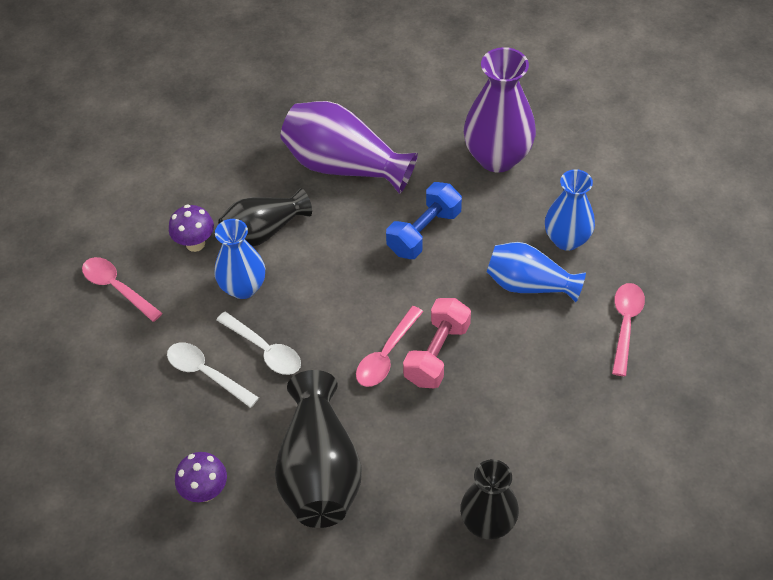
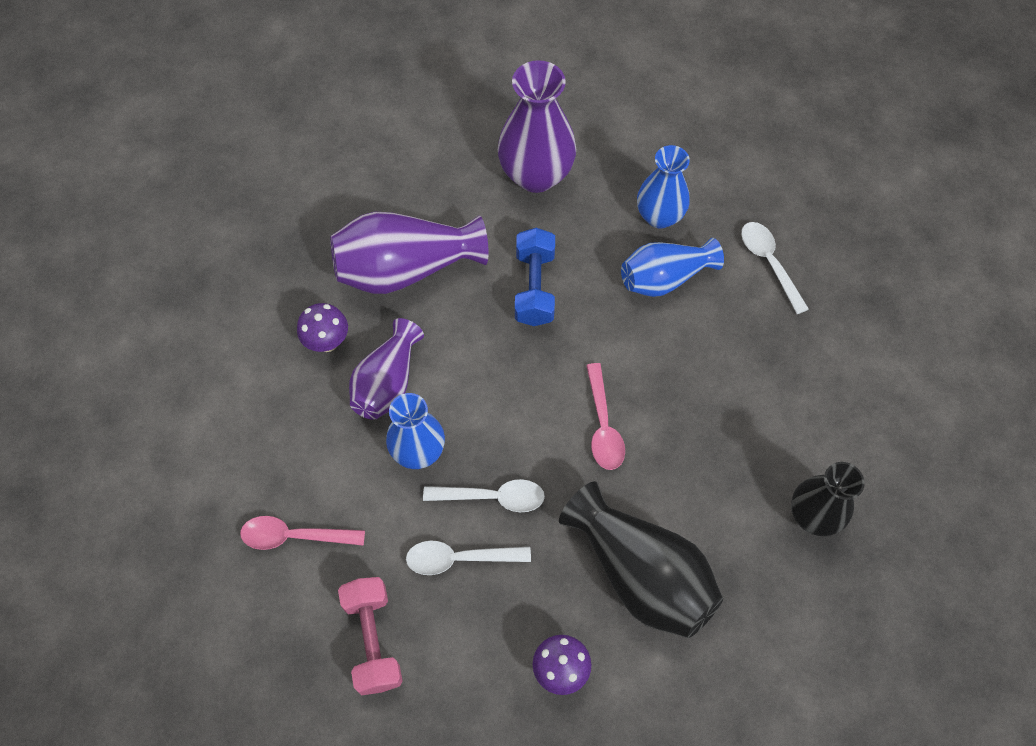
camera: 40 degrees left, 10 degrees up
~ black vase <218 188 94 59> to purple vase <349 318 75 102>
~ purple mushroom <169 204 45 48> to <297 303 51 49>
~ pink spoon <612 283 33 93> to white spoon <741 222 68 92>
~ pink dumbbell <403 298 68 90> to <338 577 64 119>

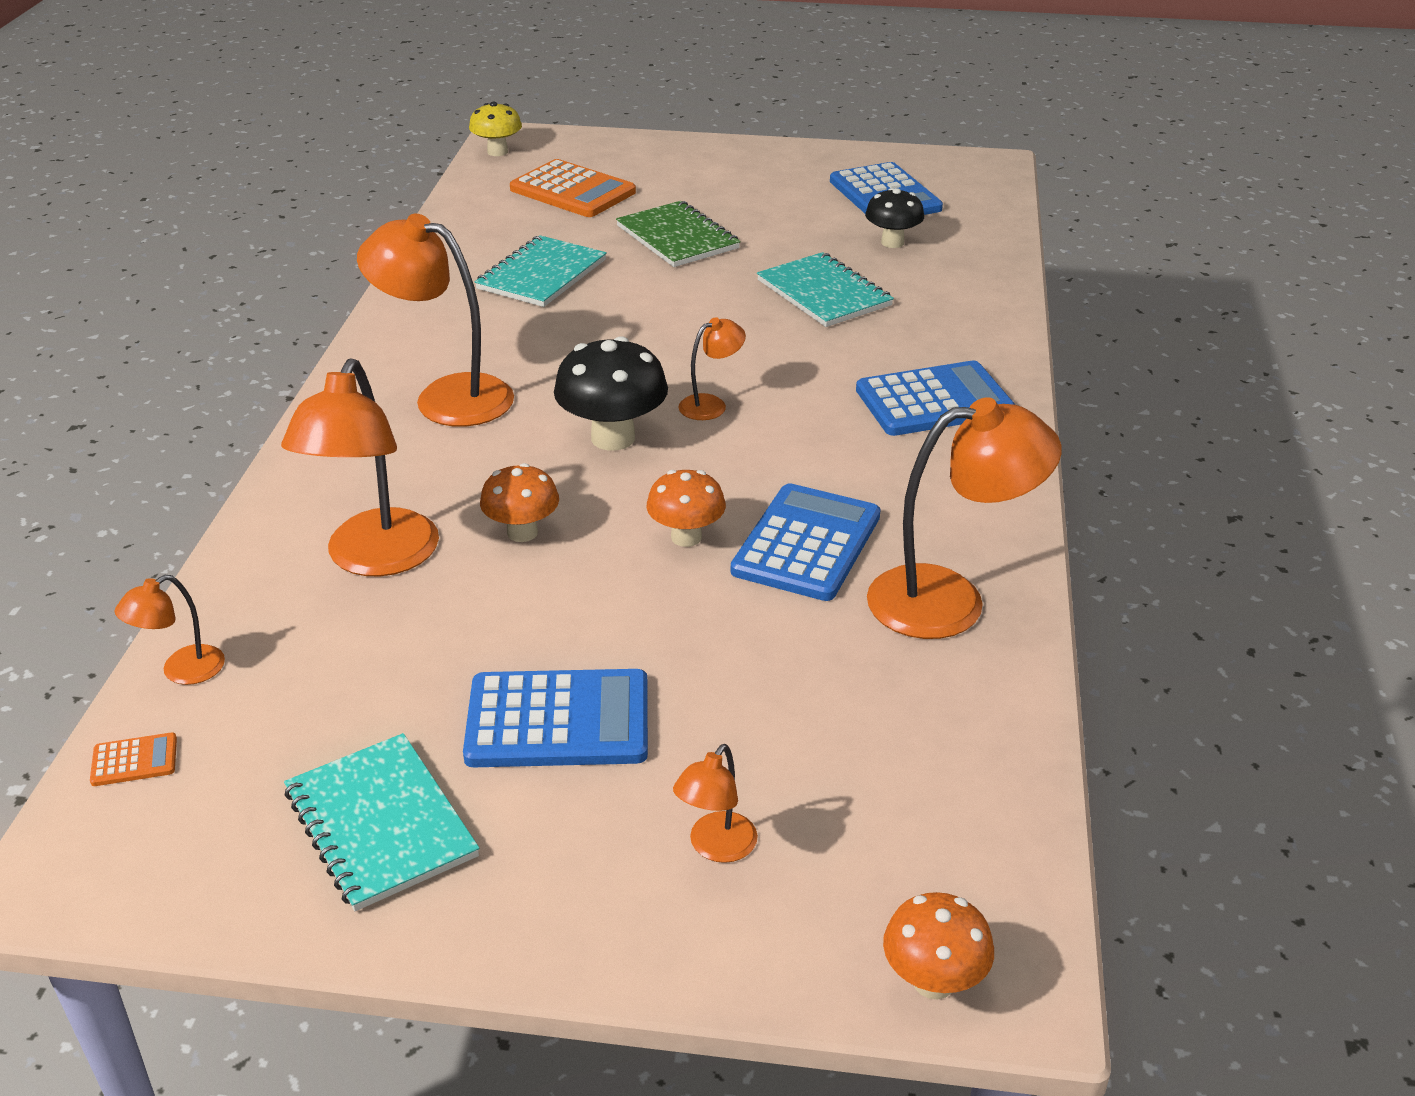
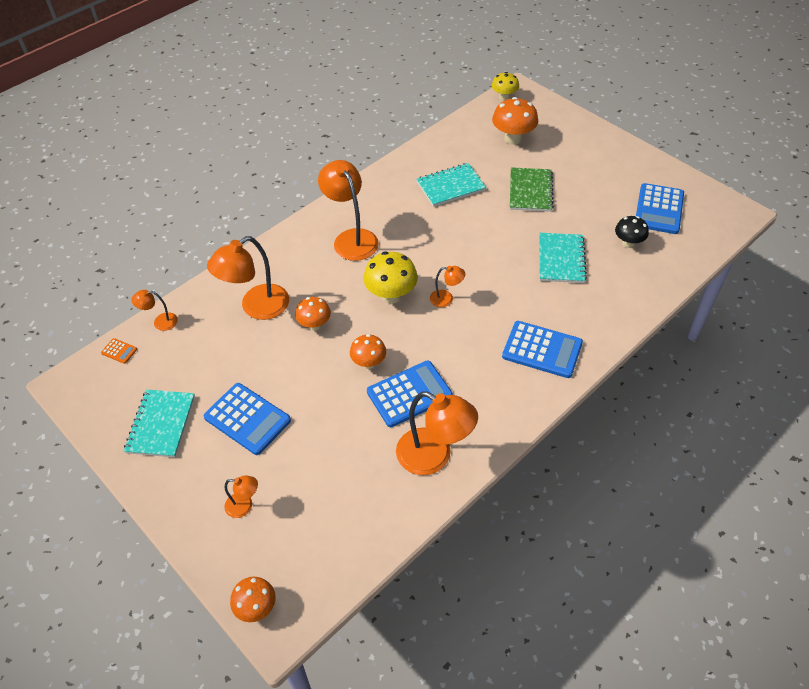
camera: 40 degrees right, 15 degrees up
~ orange calculator <510 159 126 58> to orange mushroom <492 97 46 48>
~ black mushroom <554 336 114 114> to yellow mushroom <363 251 55 53>
~ orange lamp <673 744 85 119> = <224 476 34 42> 150 degrees counterclockwise

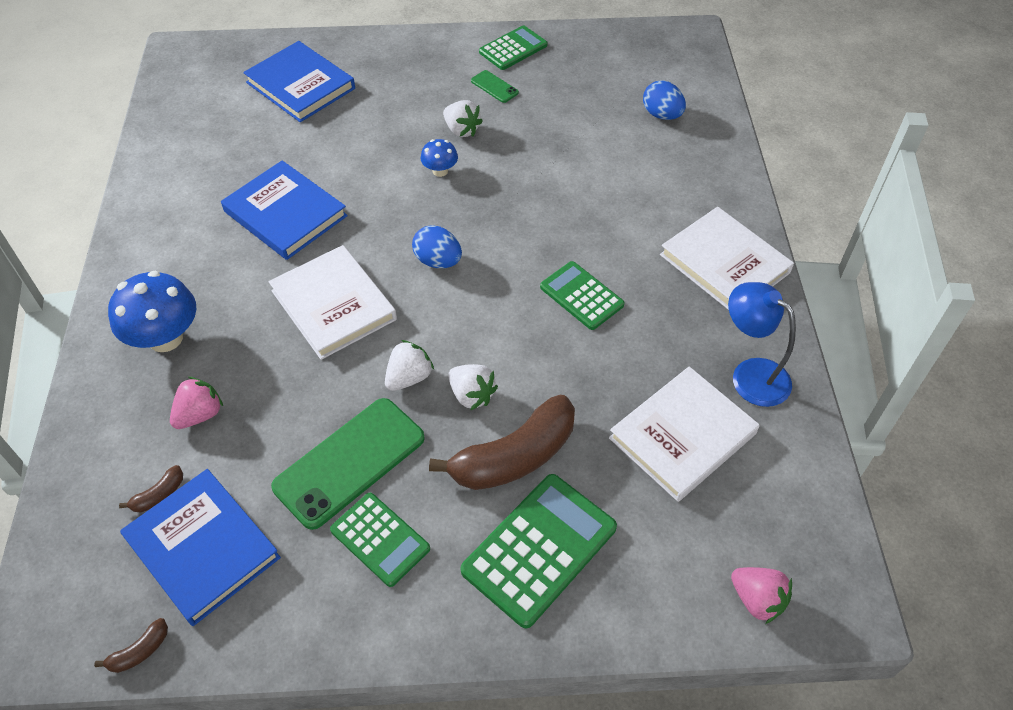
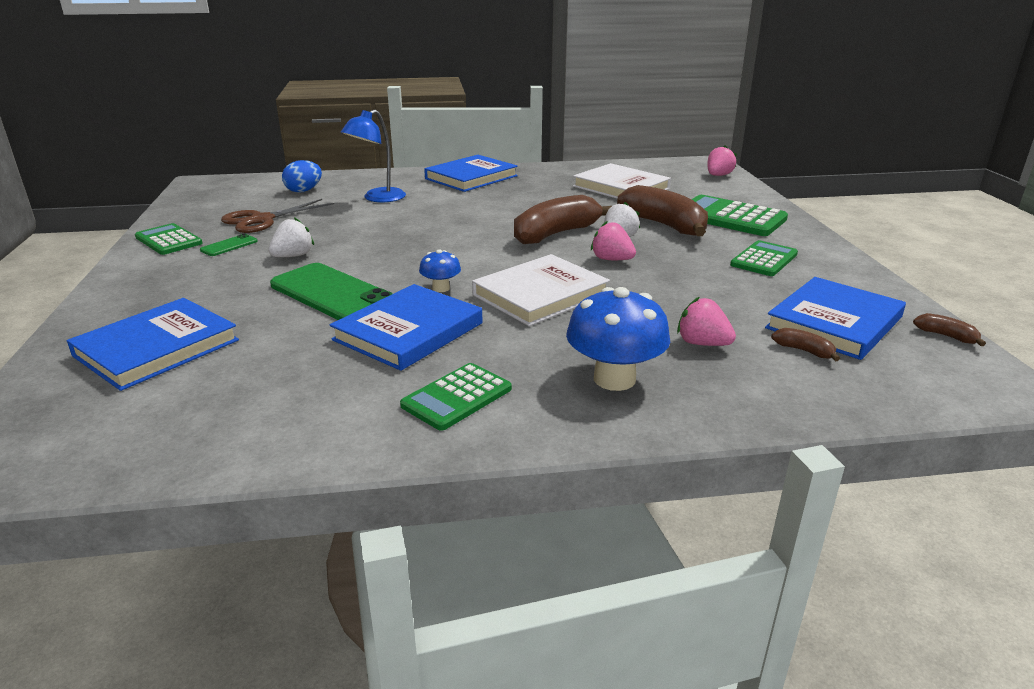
camera: 95 degrees left, 25 degrees down
~ blue mushroom <421 139 37 38> to <419 249 42 43>
~ white book <660 207 134 103> to blue book <424 155 94 37>
- blue egg <412 225 50 43>
~ green calculator <540 261 85 69> to <400 363 112 68>
~ blue lamp <728 282 68 125> to <341 110 65 92>
~ white strawberry <385 340 49 51> to pink strawberry <591 221 45 39>
~ green phone <271 398 154 132> to <270 263 123 57>
+ brown banana <514 195 98 49>
+ brown scissors <221 199 113 34>

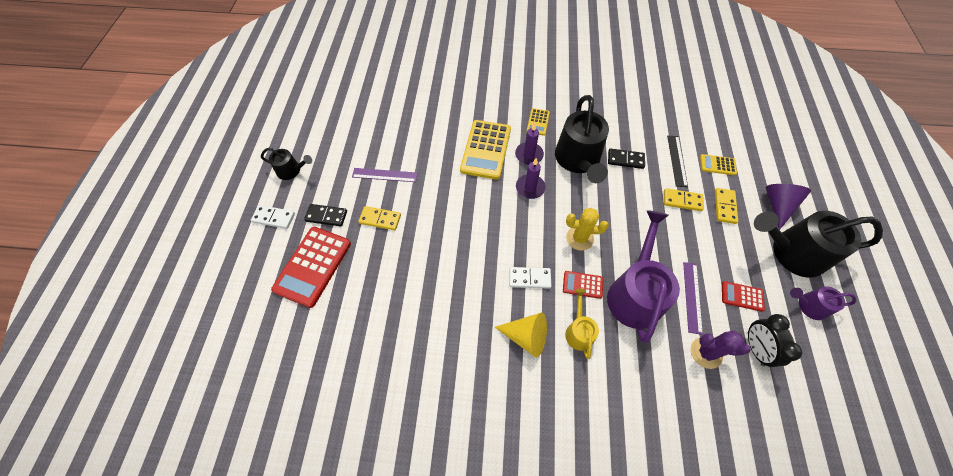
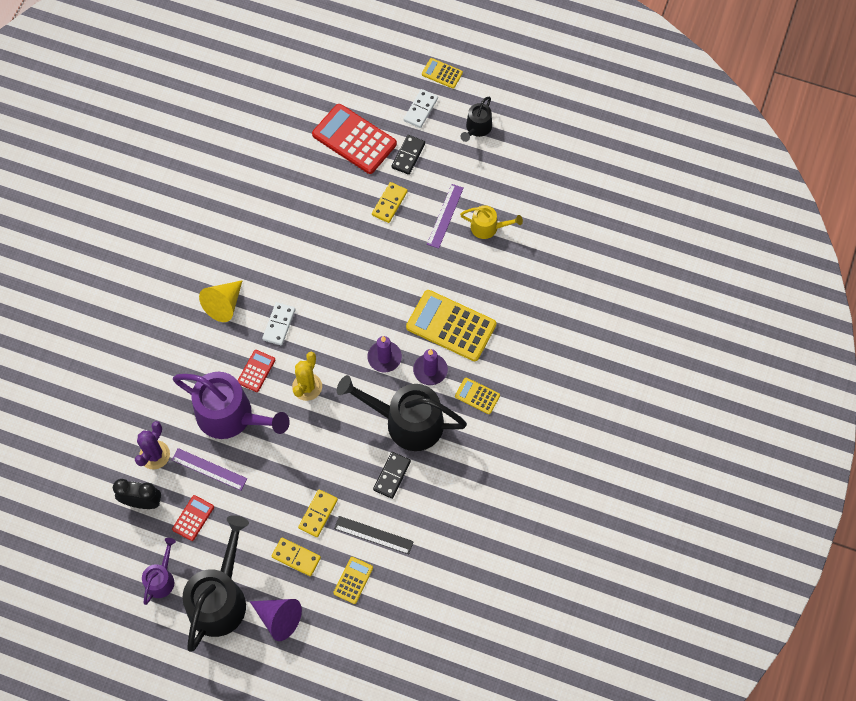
camera: 105 degrees right, 5 degrees up
~ yellow watering can <565 289 34 70> to <460 205 63 34>
+ yellow calculator <422 58 41 31>

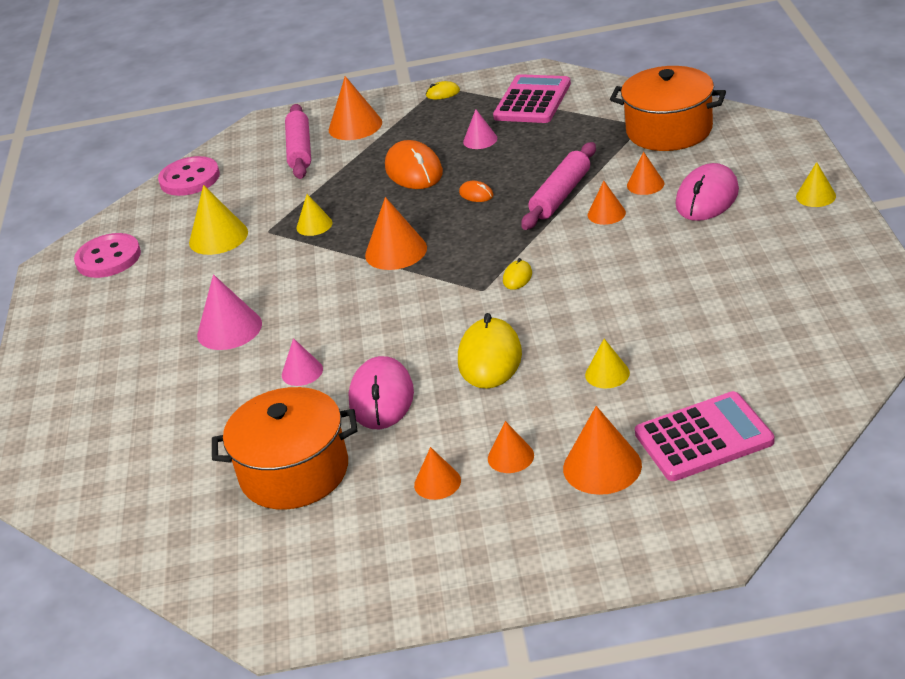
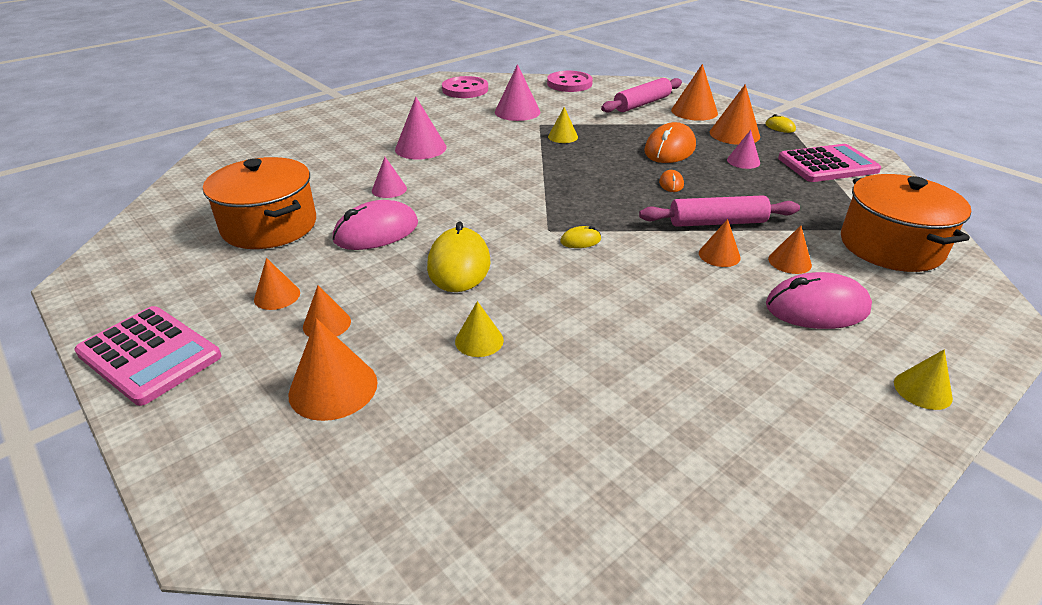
camera: 50 degrees right, 0 degrees up
~ yellow cone <189 185 59 70> to pink cone <495 64 45 57>
~ orange cone <365 197 62 73> to <710 84 50 61>
~ yellow mouse <458 313 64 76> = <427 221 64 71> 60 degrees counterclockwise
~ pink calculator <635 391 139 90> to <74 306 147 100>

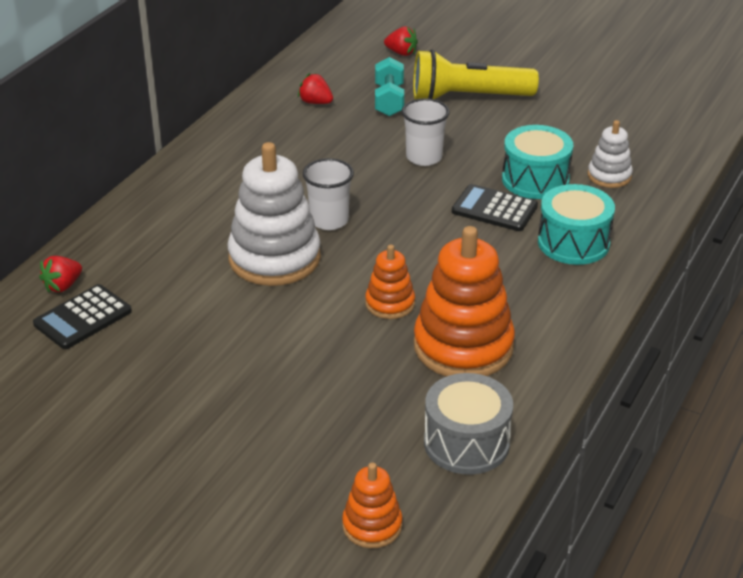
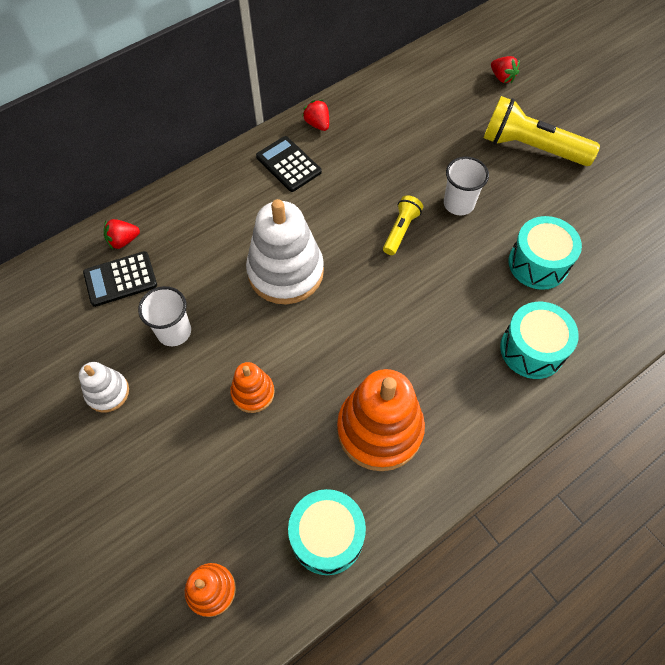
camera: 25 degrees right, 25 degrees up
- turquoise dumbbell <375 57 29 59>
~ red strawberry <298 73 35 31> to <302 100 27 31>
~ white stacking toy <588 120 45 68> to <79 362 50 51>
~ white cup <303 158 51 72> to <138 286 53 60>
~ black calculator <452 184 86 47> to <256 136 66 56>
~ orange stacking toy <365 244 50 75> to <230 362 45 51>
~ grey drum <424 373 89 102> to turquoise drum <288 489 78 86>
+ yellow flashlight <383 195 40 60>

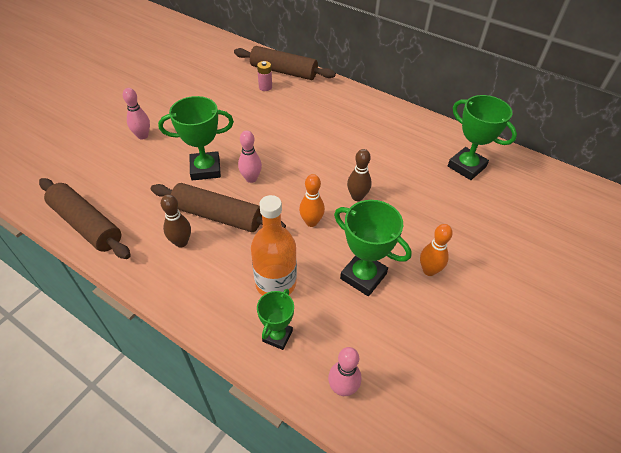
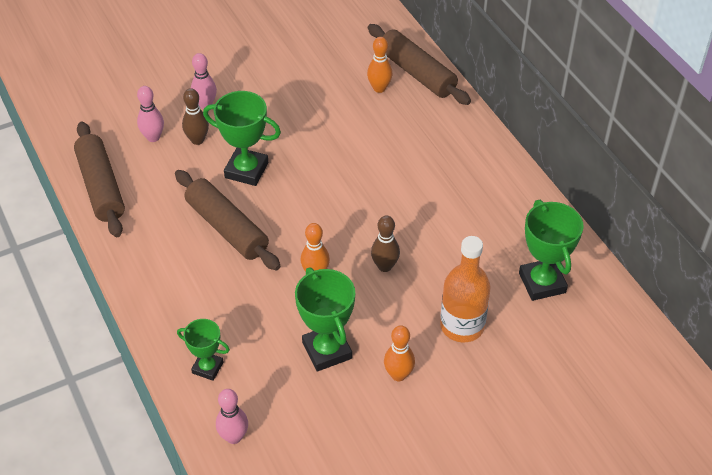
camera: 30 degrees right, 0 degrees up
~ pink battery <257 61 15 30> to orange bowling pin <367 37 25 56>
~ pink bowling pin <238 130 24 53> to <137 86 27 56>
~ brown bowling pin <161 194 30 53> to <182 88 27 57>
~ orange bottle <251 195 46 101> to <440 236 51 106>
~ green trophy <257 289 37 61> = <177 319 53 62> 60 degrees clockwise

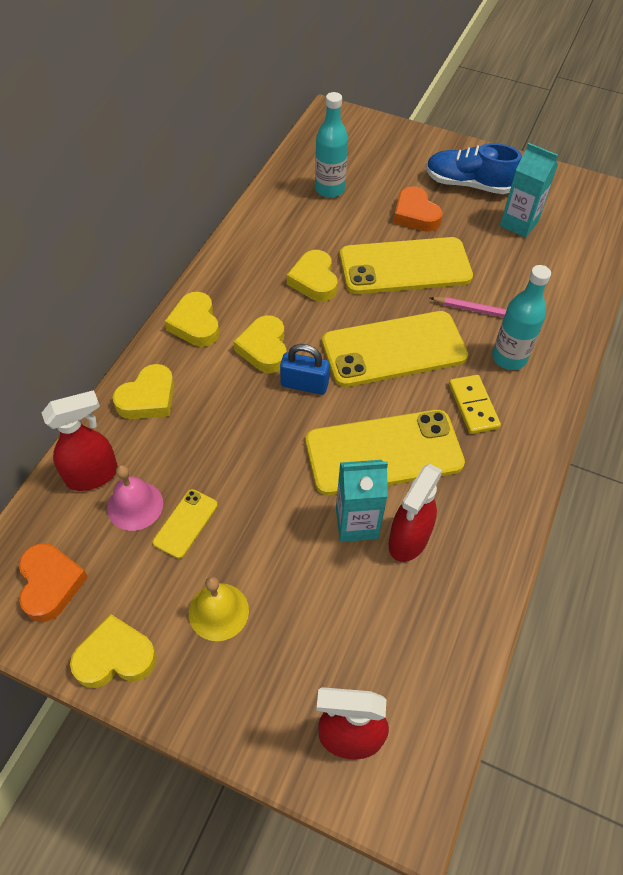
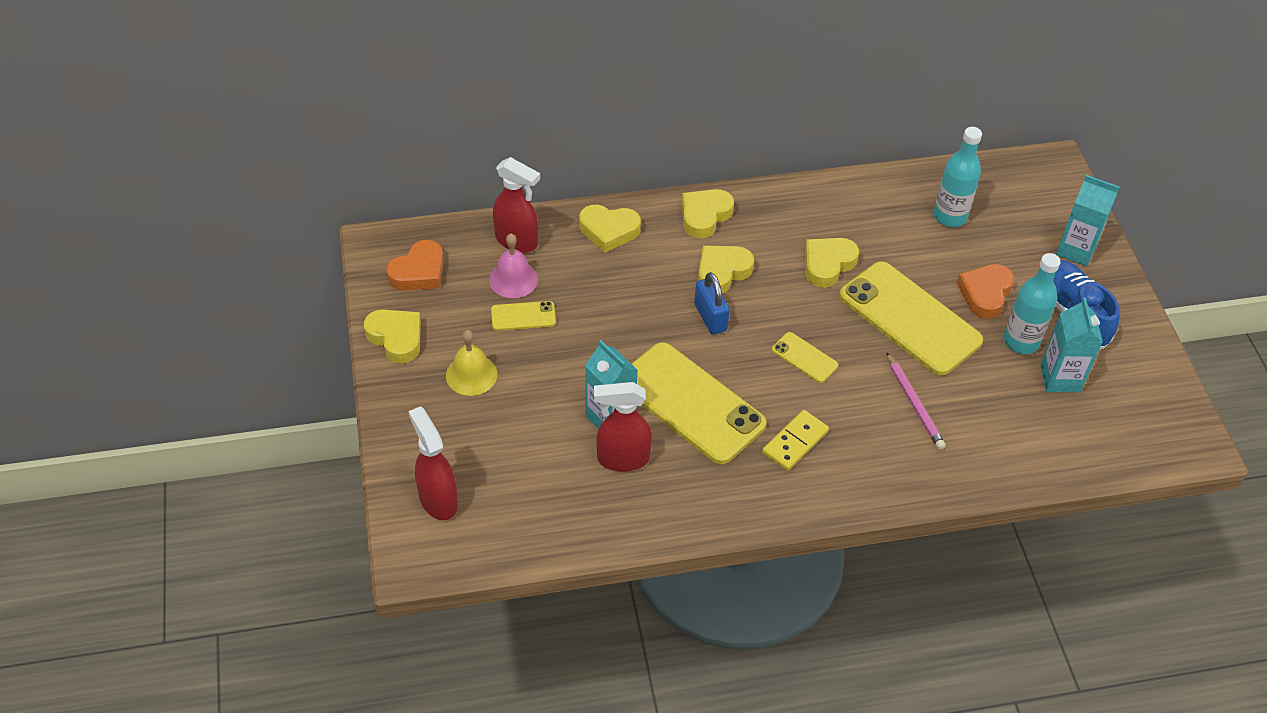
camera: 55 degrees right, 5 degrees down
~ turquoise bottle <492 265 59 105> to <1003 253 58 101>
~ yellow phone <322 311 146 76> = <772 332 66 51> x0.45
+ turquoise carton <1056 175 64 91>

